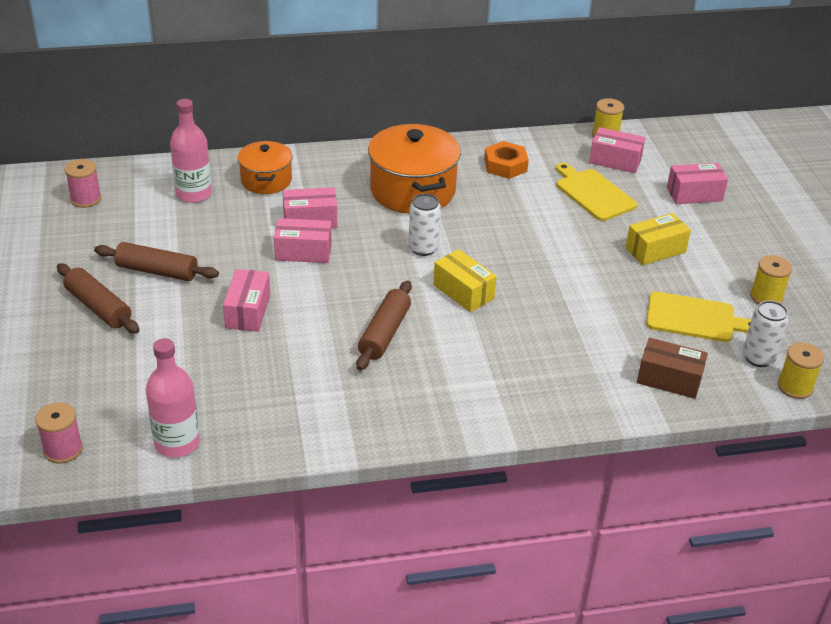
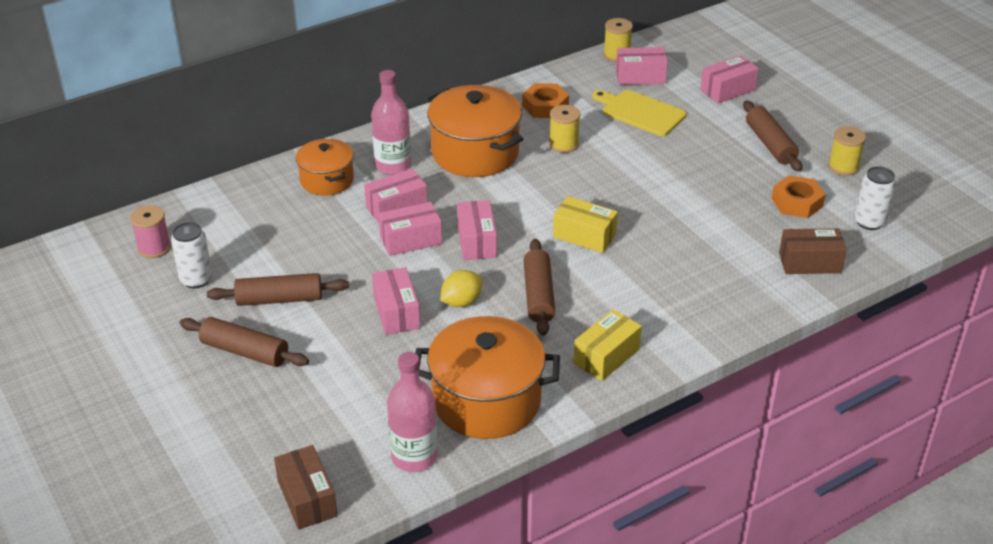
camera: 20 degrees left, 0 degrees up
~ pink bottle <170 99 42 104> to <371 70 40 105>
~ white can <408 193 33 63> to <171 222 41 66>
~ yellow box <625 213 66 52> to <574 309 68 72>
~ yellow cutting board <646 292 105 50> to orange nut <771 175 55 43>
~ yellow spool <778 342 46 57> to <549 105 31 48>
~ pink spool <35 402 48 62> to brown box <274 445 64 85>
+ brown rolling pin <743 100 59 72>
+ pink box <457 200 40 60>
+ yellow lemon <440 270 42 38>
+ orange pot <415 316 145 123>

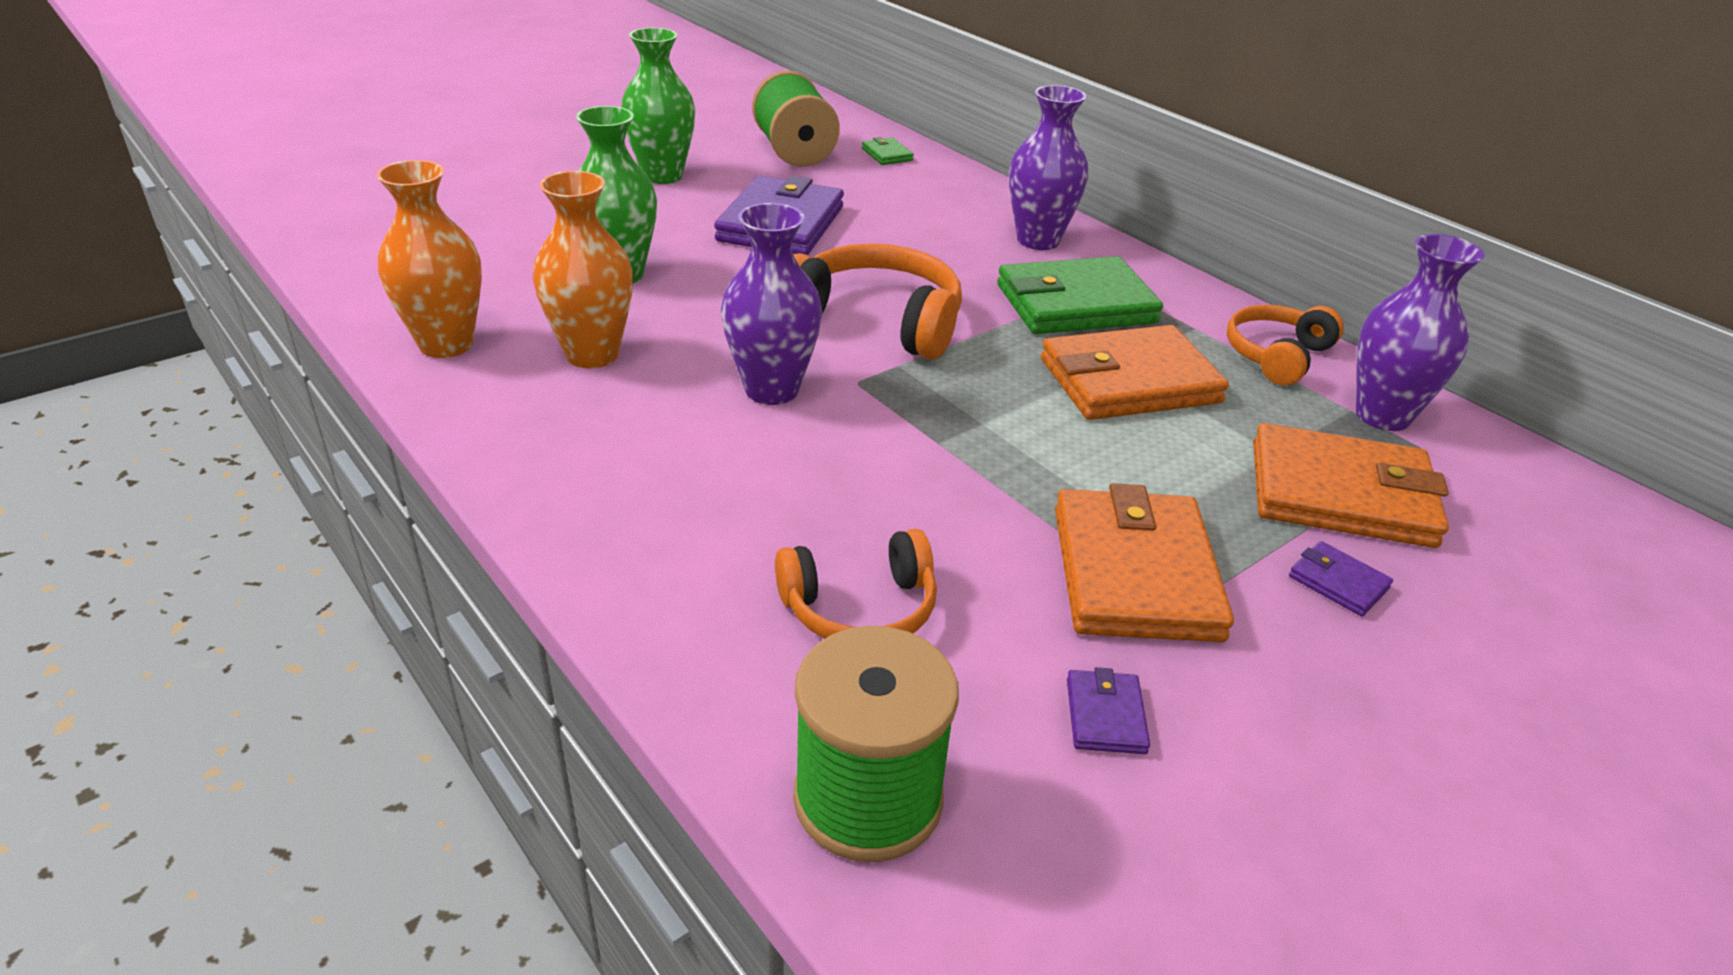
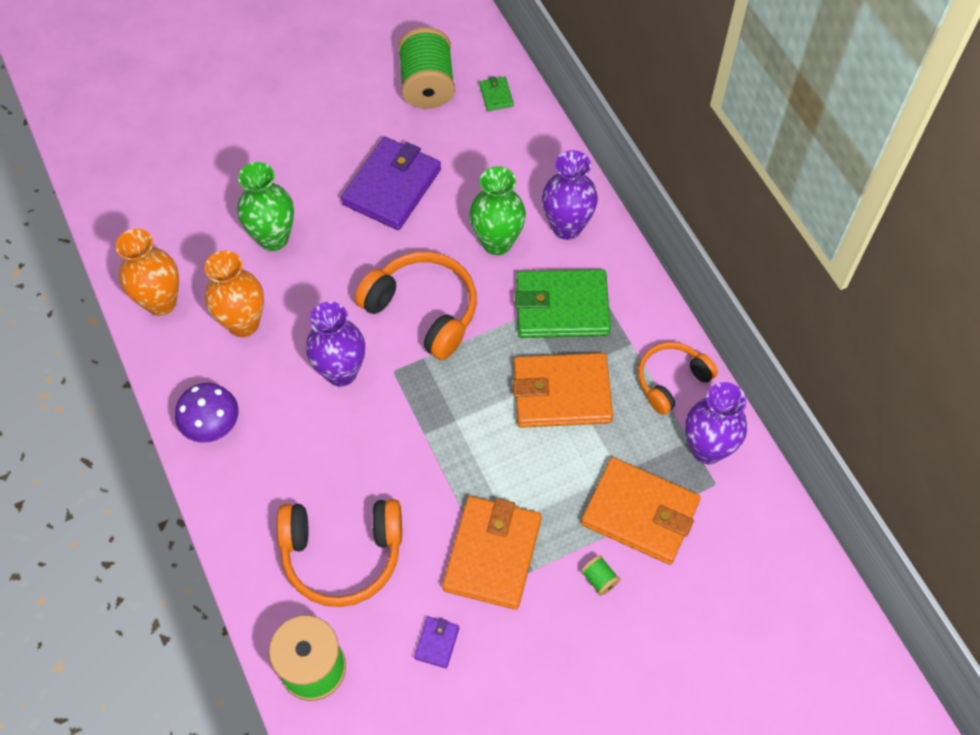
camera: 15 degrees right, 25 degrees up
~ green vase <621 28 74 156> to <469 166 57 89>
~ orange headphones <775 529 162 110> = <277 499 125 108> x1.57
~ purple wallet <1289 541 104 75> to green spool <581 555 39 41>
+ purple mushroom <175 383 64 60>

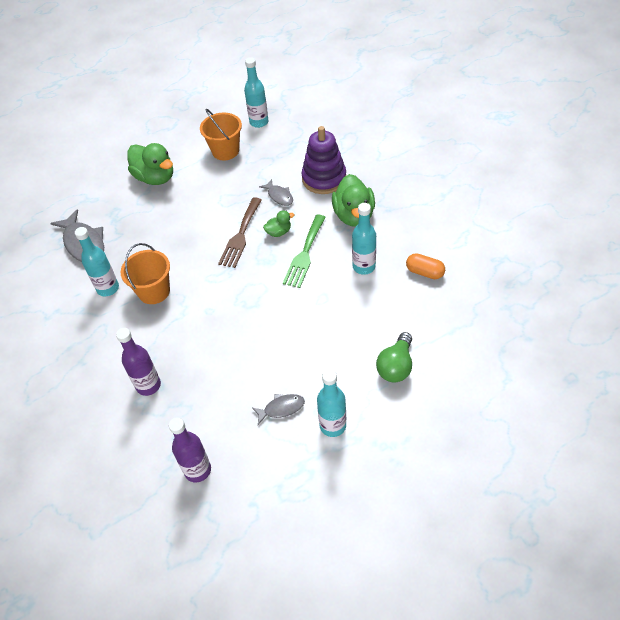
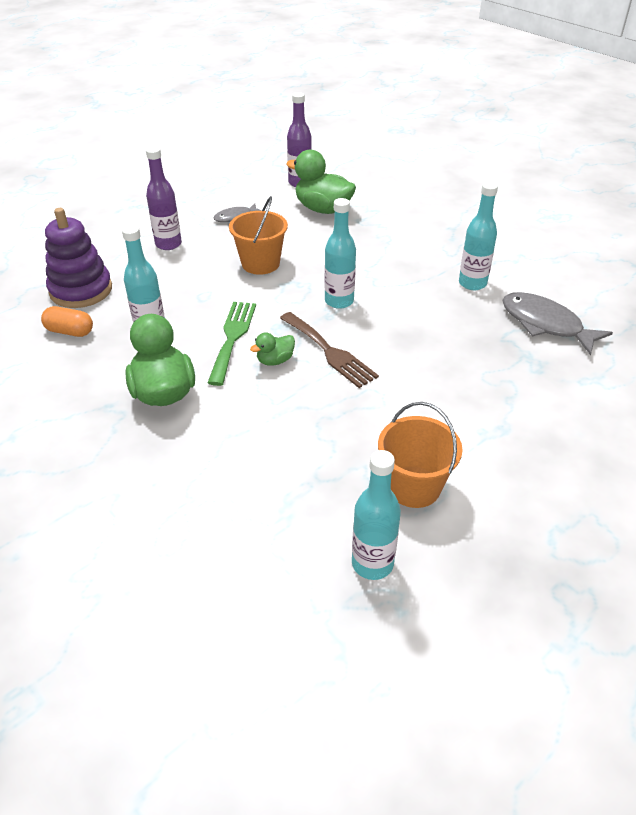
camera: 165 degrees right, 10 degrees down
~ purple stacking toy <301 126 45 68> to <45 208 67 100>
~ green duck <127 143 46 42> to <286 149 70 65>
- grey fish <259 179 34 27>
~ brown fork <218 197 44 71> = <280 312 99 76> 135 degrees clockwise
~ orange bucket <121 243 49 61> to <229 196 59 79>
~ purple bottle <116 328 45 68> to <146 146 36 104>
- green light bulb <376 332 36 50>
~ turquoise bottle <317 369 29 68> to <325 198 31 111>

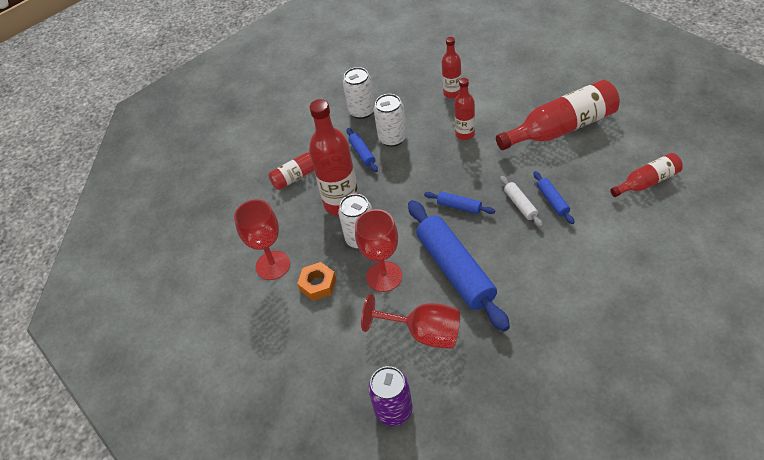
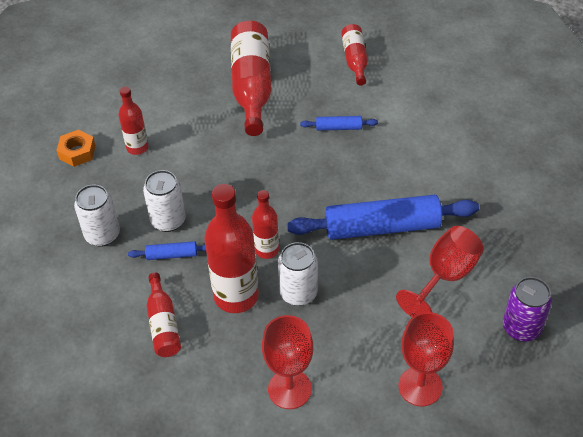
camera: 75 degrees left, 0 degrees up
~ red bottle <454 78 21 62> to <252 190 27 69>
- white rolling pin <500 176 43 51>
- blue rolling pin <424 191 71 23>
~ red goblet <355 209 47 83> to <398 312 56 94>
~ orange nut <297 262 39 39> to <56 130 40 37>

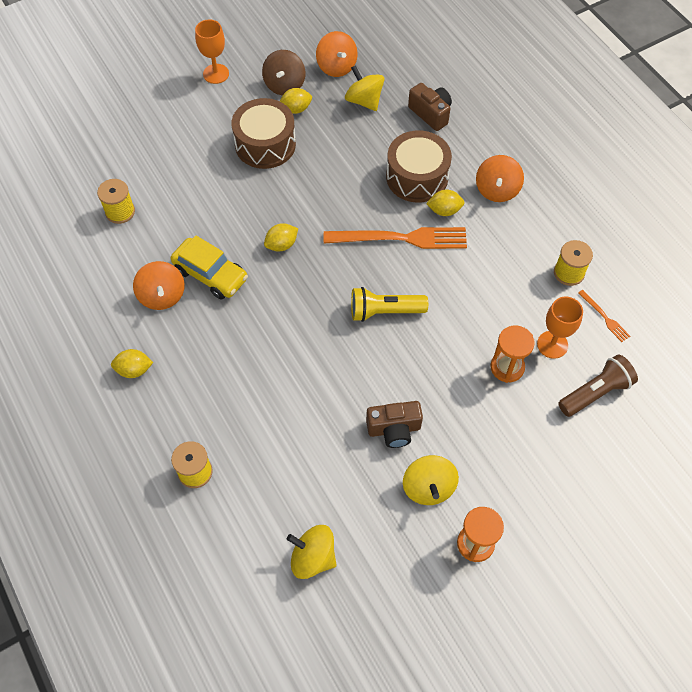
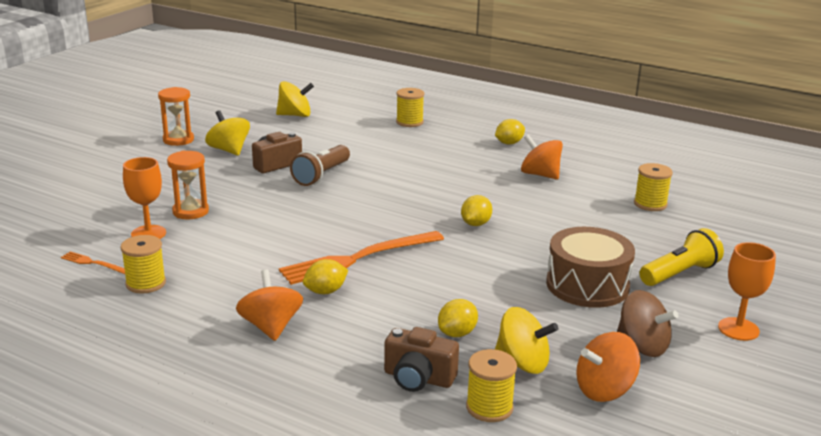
camera: 150 degrees right, 35 degrees down
~ orange spinning top <316 31 42 46> = <576 332 64 70> 60 degrees counterclockwise
~ brown spinning top <262 50 43 45> = <617 290 61 67> 150 degrees clockwise
~ yellow lemon <280 88 32 26> to <438 299 40 38>
- brown drum <386 131 66 71>
- yellow car <171 236 77 64>
~ yellow flashlight <351 287 77 35> to <639 228 85 58>
~ brown flashlight <558 354 80 63> to <290 145 60 41>
+ yellow spool <466 349 51 73>

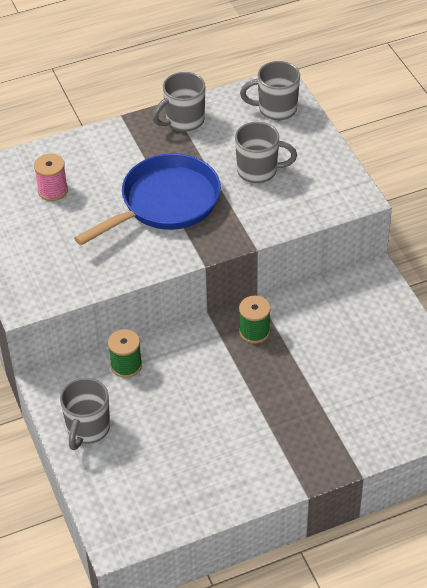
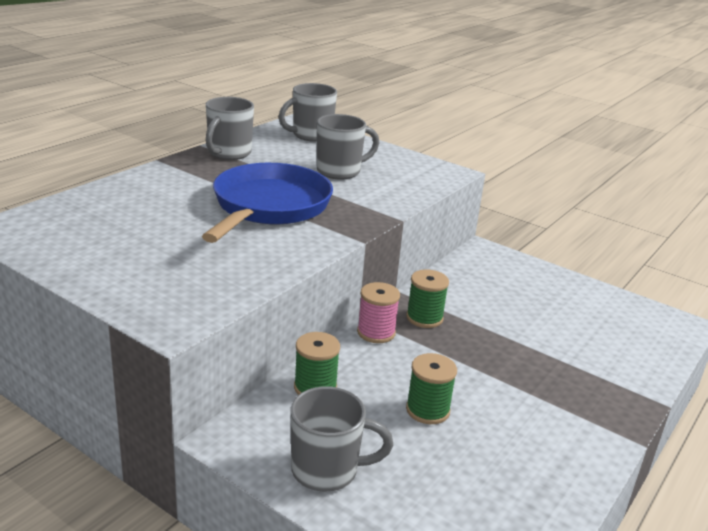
camera: 35 degrees left, 20 degrees down
~ pink spool <34 154 34 47> to <357 282 43 61>
~ grey mug <60 378 50 72> = <290 386 103 106> 75 degrees counterclockwise
+ green spool <406 353 51 71>

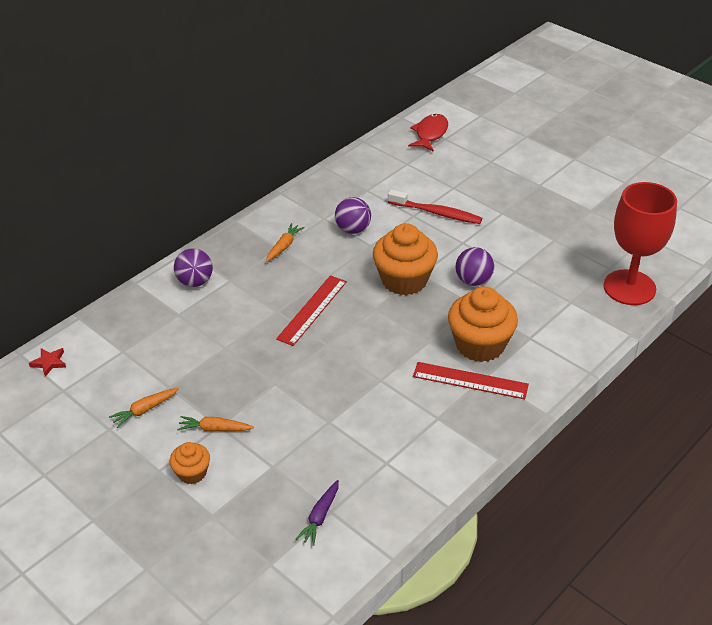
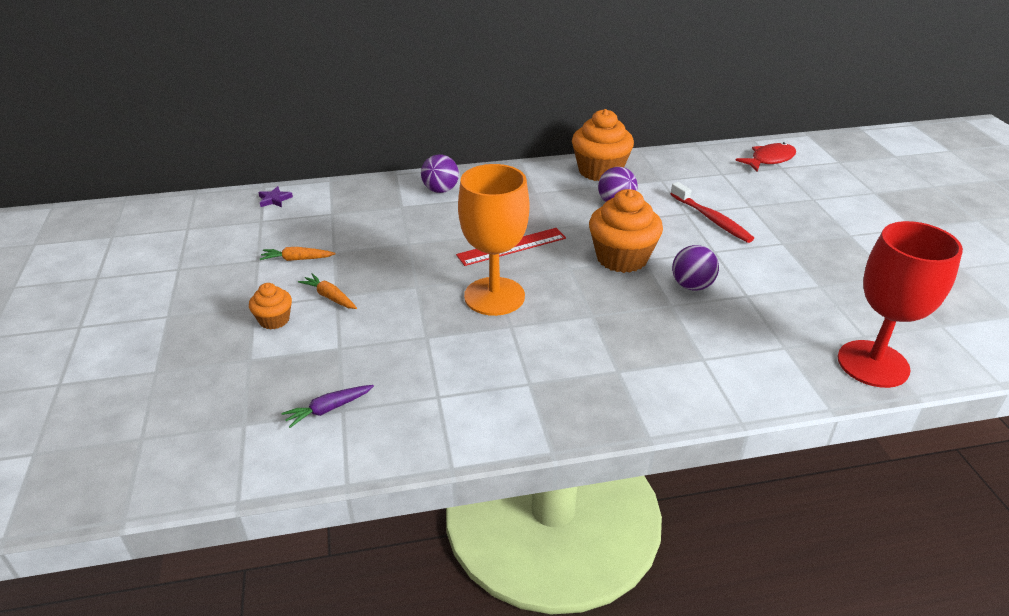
camera: 35 degrees right, 5 degrees down
- orange carrot <266 223 39 39>
~ orange cupcake <448 286 70 76> to <572 109 62 72>
~ red star <29 348 37 28> to purple star <258 186 35 21>
- red ruler <413 362 116 37>
+ orange goblet <458 164 71 152>

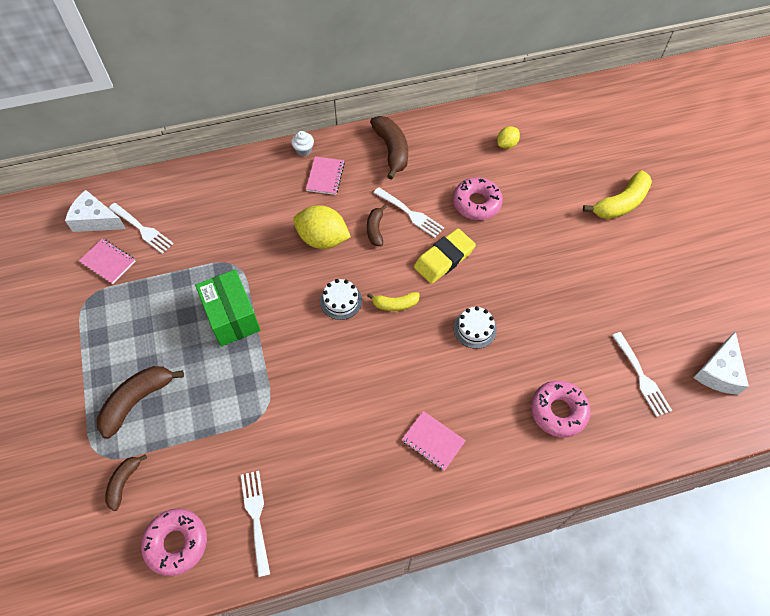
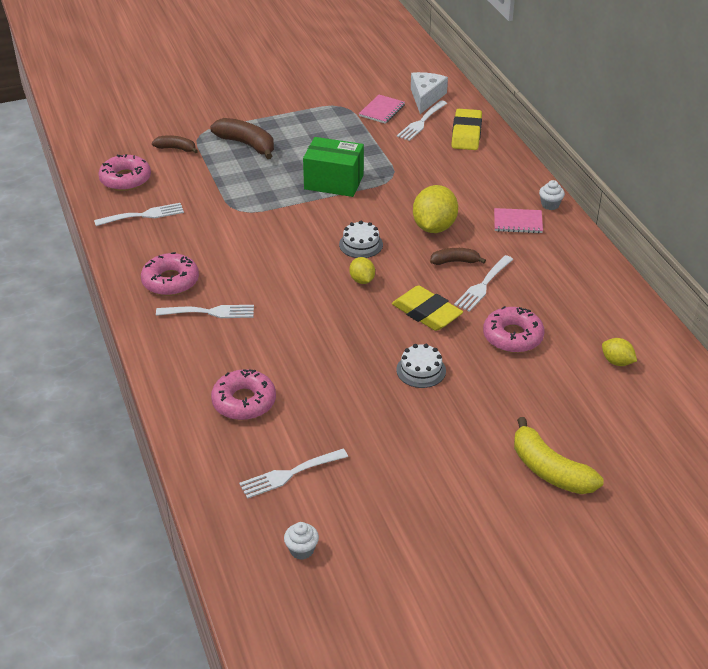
camera: 85 degrees right, 20 degrees down
- brown banana <370 116 38 64>
~ green box <195 269 66 77> = <303 137 61 60> 45 degrees clockwise
~ yellow banana <367 292 53 19> to yellow lemon <349 257 26 27>
~ white cake <454 306 43 43> to <396 344 50 44>
~ white cheese <693 331 56 64> to white cupcake <284 522 35 38>
~ pink notebook <402 411 64 60> to white fork <156 305 98 13>
+ yellow eraser <451 109 31 41>
+ pink donut <141 252 58 44>

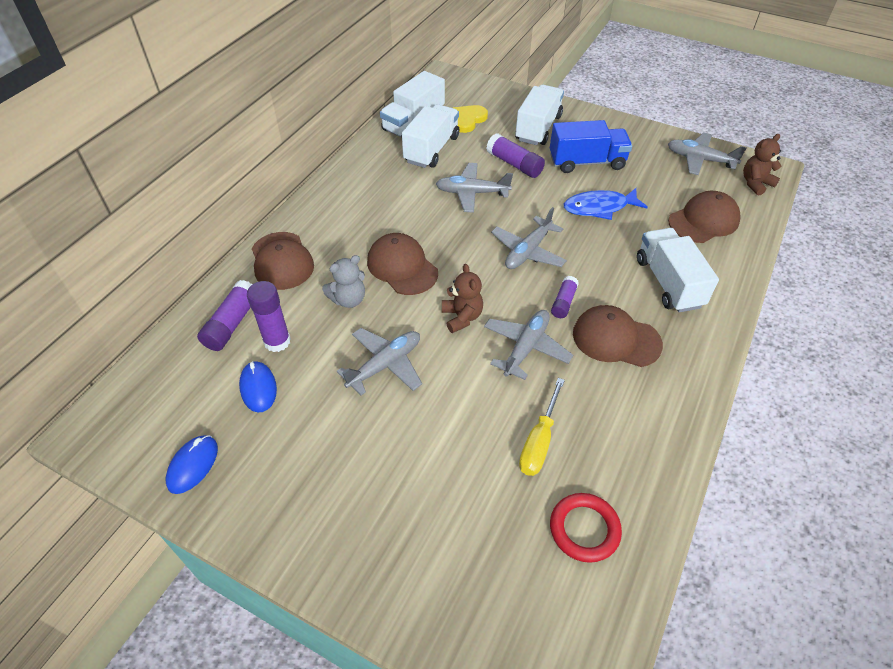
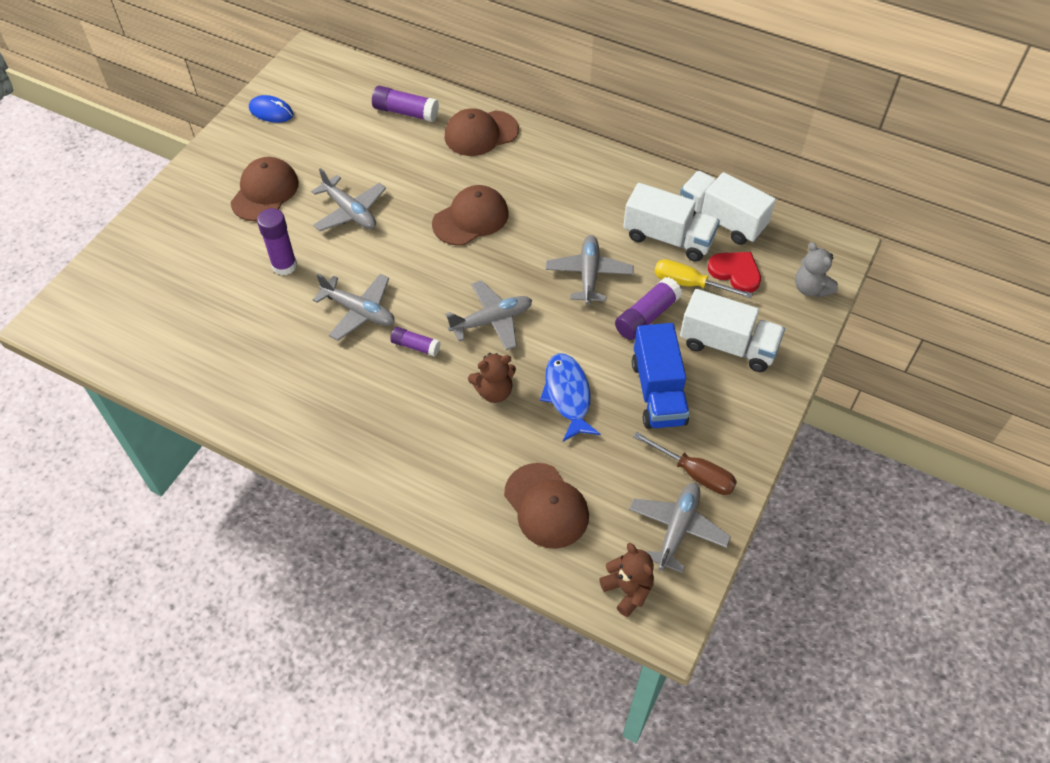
camera: 90 degrees right, 5 degrees up
~ yellow heart <453 105 35 28> to red heart <708 252 53 41>
~ grey plane <491 207 76 62> = <445 280 87 70> 120 degrees clockwise
- white truck <637 228 82 84>
~ grey teddy bear <322 255 43 53> to <795 242 43 56>
~ brown teddy bear <442 264 41 69> to <468 353 48 50>
~ purple glue stick <247 281 44 71> to <257 208 40 68>
~ brown cap <573 305 90 62> to <230 157 69 64>
- blue mouse <239 361 38 51>
~ yellow screwdriver <519 378 46 98> to <654 259 99 39>
- red ring <550 493 72 70>
+ brown screwdriver <633 432 104 63>

